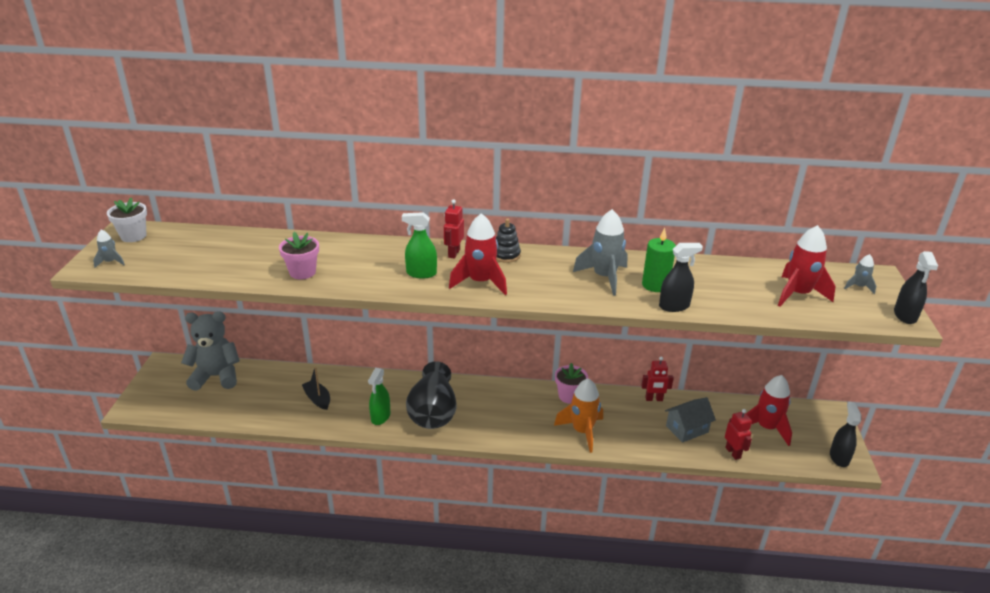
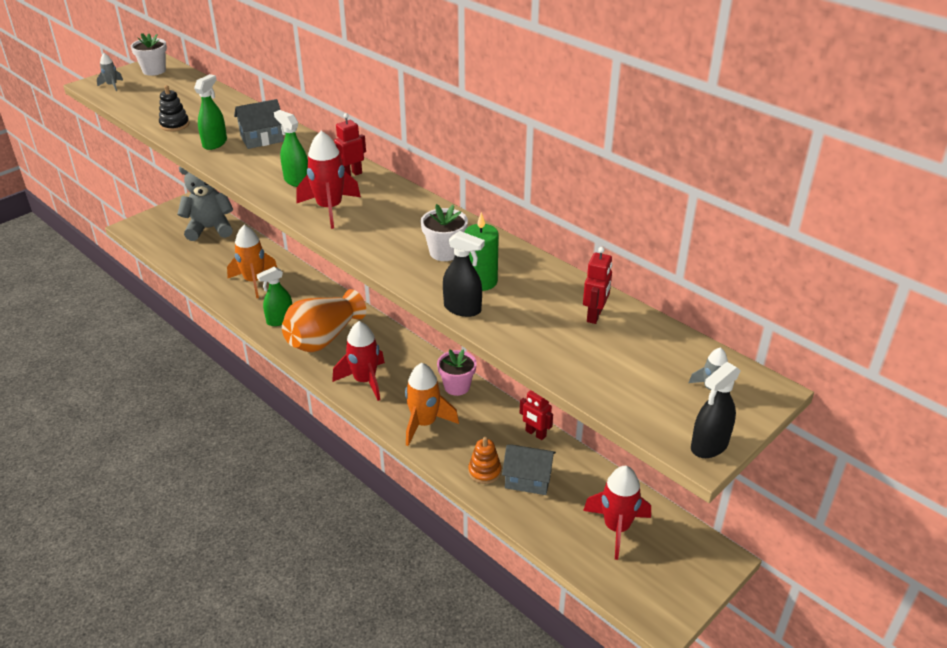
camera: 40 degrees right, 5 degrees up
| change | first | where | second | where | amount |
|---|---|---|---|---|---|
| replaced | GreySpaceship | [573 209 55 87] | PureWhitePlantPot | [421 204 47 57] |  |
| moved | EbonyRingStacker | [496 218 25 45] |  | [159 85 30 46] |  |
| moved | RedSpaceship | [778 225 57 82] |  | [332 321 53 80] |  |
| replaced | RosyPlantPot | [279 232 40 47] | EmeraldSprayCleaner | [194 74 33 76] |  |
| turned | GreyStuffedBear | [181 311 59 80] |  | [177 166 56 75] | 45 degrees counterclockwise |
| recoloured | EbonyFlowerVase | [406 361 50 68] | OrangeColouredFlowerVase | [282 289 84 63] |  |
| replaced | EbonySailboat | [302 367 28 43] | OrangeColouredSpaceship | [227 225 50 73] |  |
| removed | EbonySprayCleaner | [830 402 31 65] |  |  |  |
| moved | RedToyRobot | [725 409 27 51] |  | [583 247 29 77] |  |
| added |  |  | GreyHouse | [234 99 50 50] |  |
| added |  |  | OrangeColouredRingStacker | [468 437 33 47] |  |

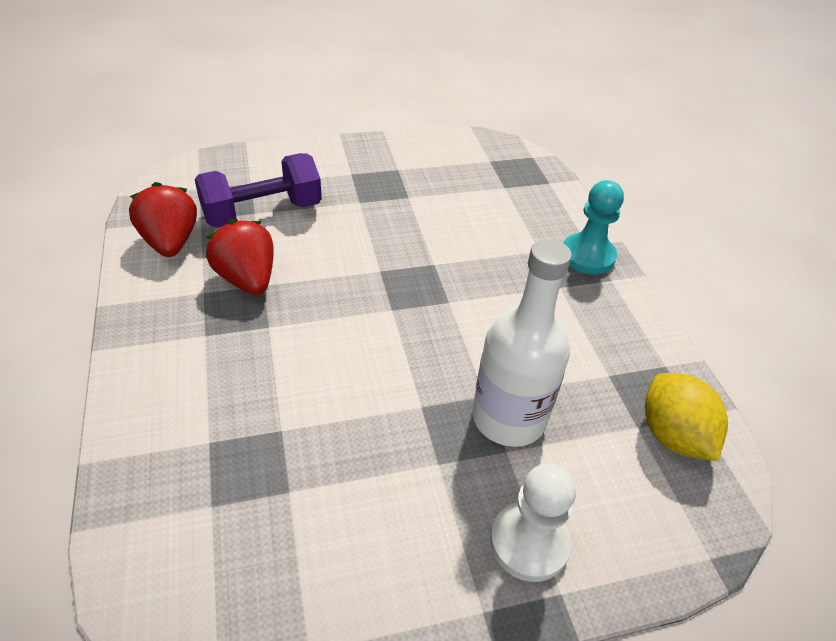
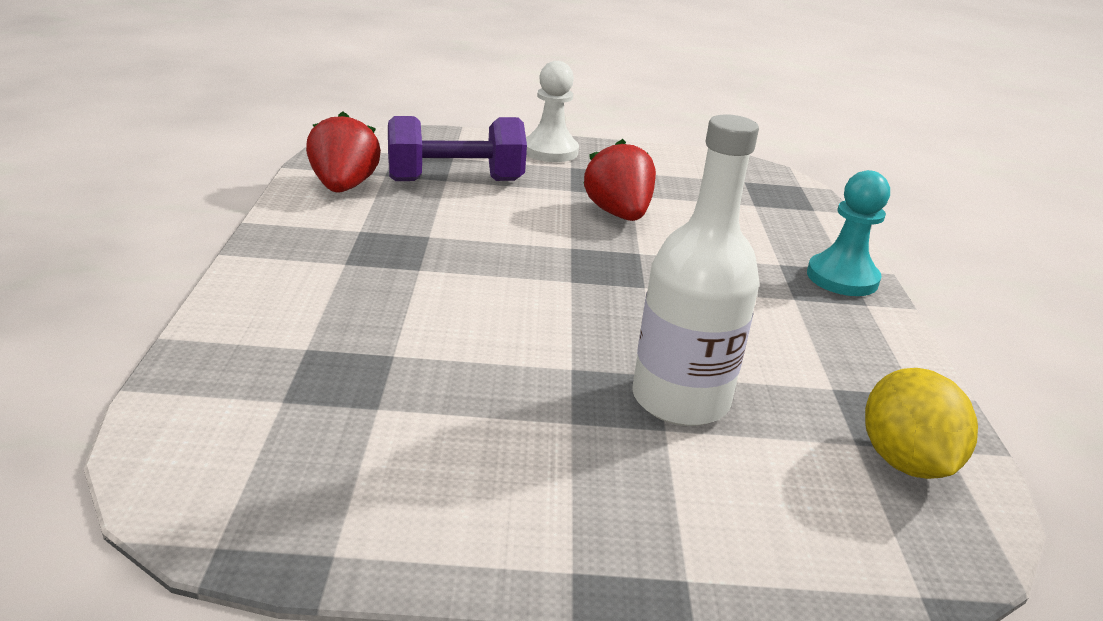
camera: 15 degrees right, 15 degrees down
| change | first | where | second | where | amount |
|---|---|---|---|---|---|
| moved | RedStrawberry | [206 219 68 76] |  | [583 139 73 82] |  |
| moved | PureWhitePawn | [490 463 86 119] |  | [526 61 53 101] |  |

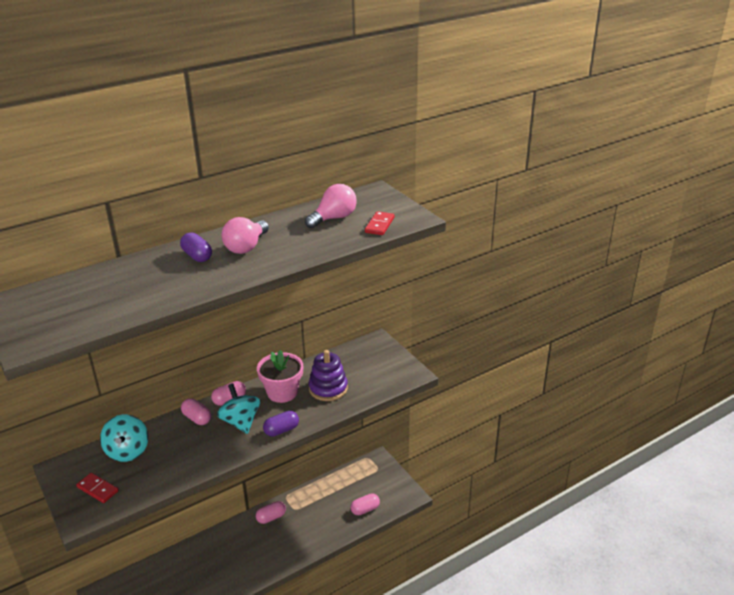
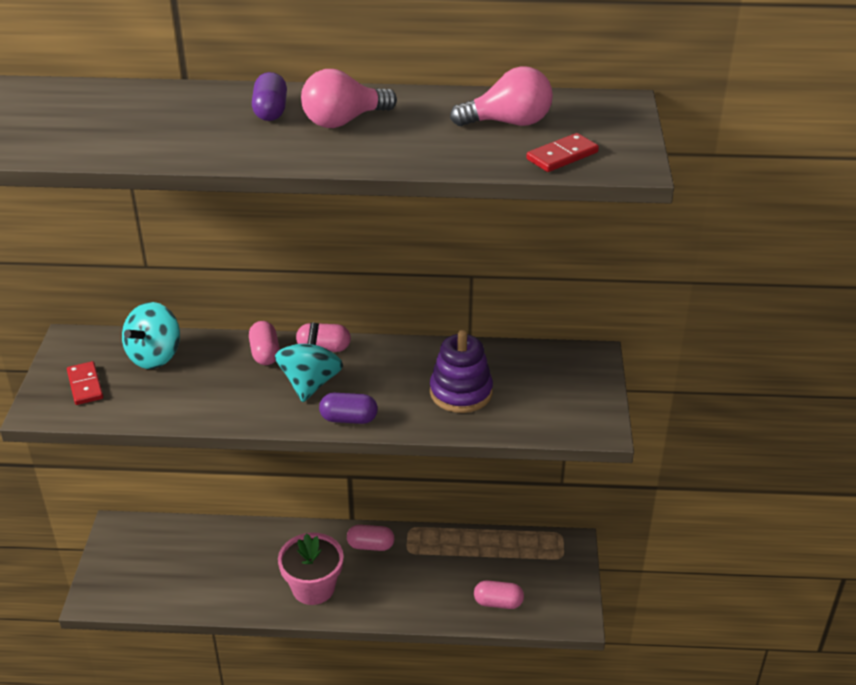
camera: 35 degrees right, 5 degrees up
| change | first | where | second | where | amount |
|---|---|---|---|---|---|
| moved | RosyPlantPot | [257 350 46 53] |  | [278 533 66 72] |  |

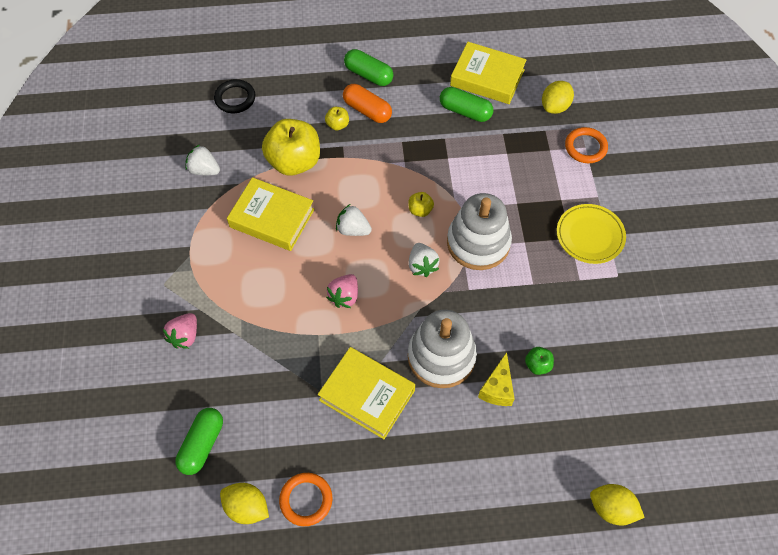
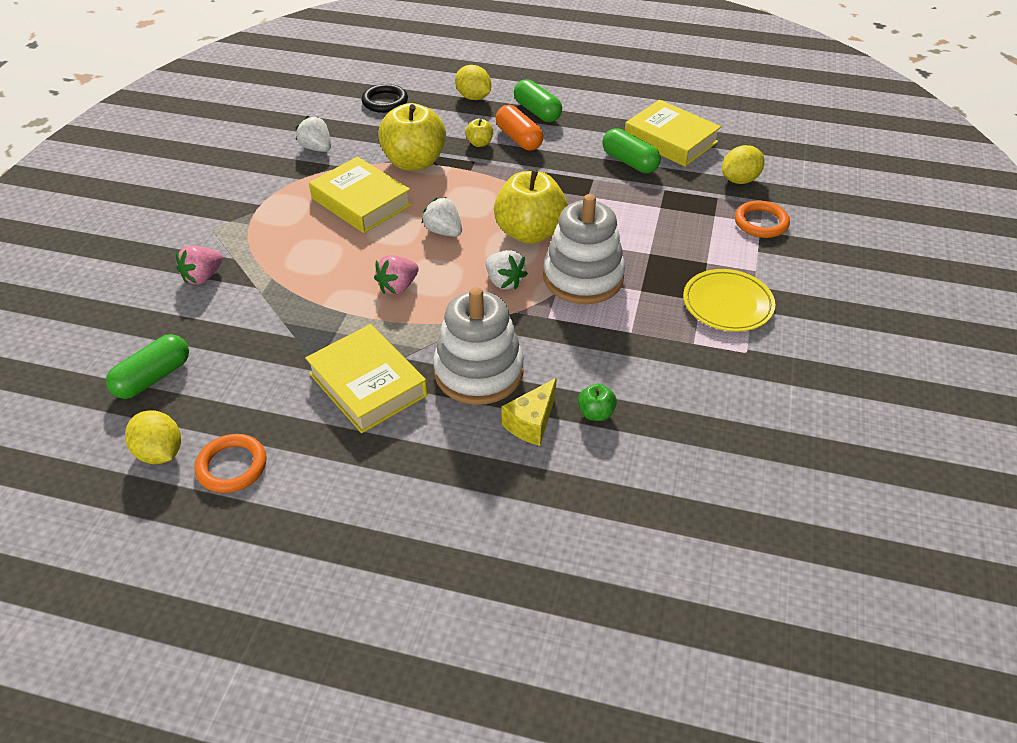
camera: 20 degrees right, 15 degrees down
| change | first | where | second | where | amount |
|---|---|---|---|---|---|
| resized | GoldenAppleFruit | [408 192 26 25] |  | [494 170 74 74] | x2.30 |
| turned | PureWhiteStrawberry | [408 243 32 34] |  | [486 250 42 39] | 45 degrees counterclockwise |
| moved | GoldenToyLemon | [590 484 55 41] |  | [455 65 36 35] |  |

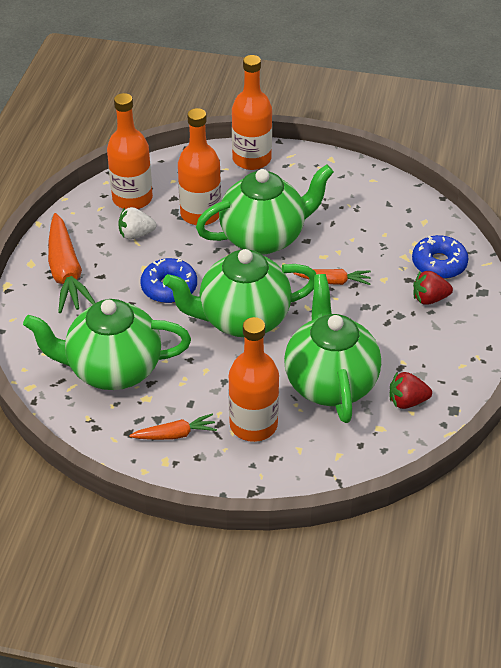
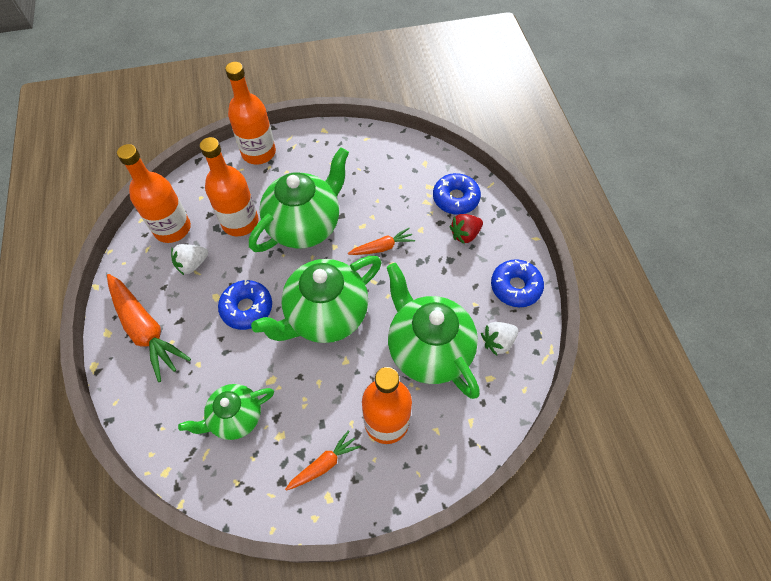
camera: 25 degrees left, 15 degrees up
| change | first | where | second | where | amount |
|---|---|---|---|---|---|
| resized | EmeraldChinaTeapot | [23 299 168 91] |  | [178 384 96 56] | x0.59 |
| recoloured | RedStrawberry | [390 371 42 38] | PureWhiteStrawberry | [481 322 37 34] |  |
| added |  |  | BlueDoughnut | [491 259 53 48] |  |

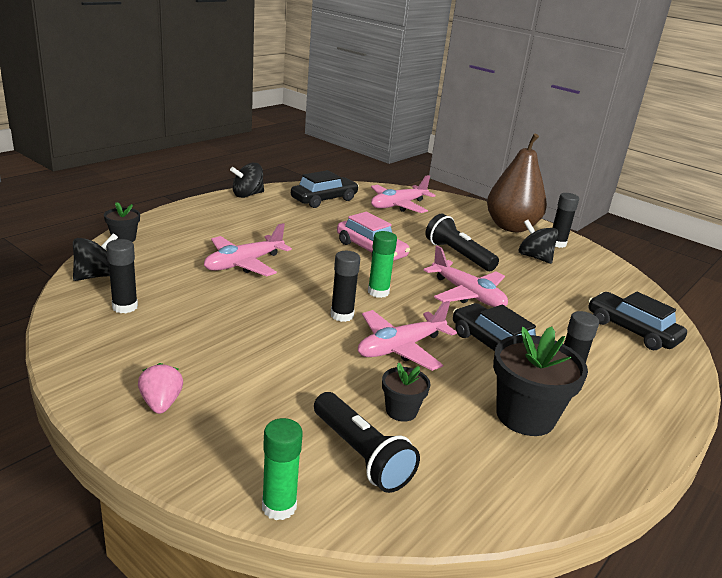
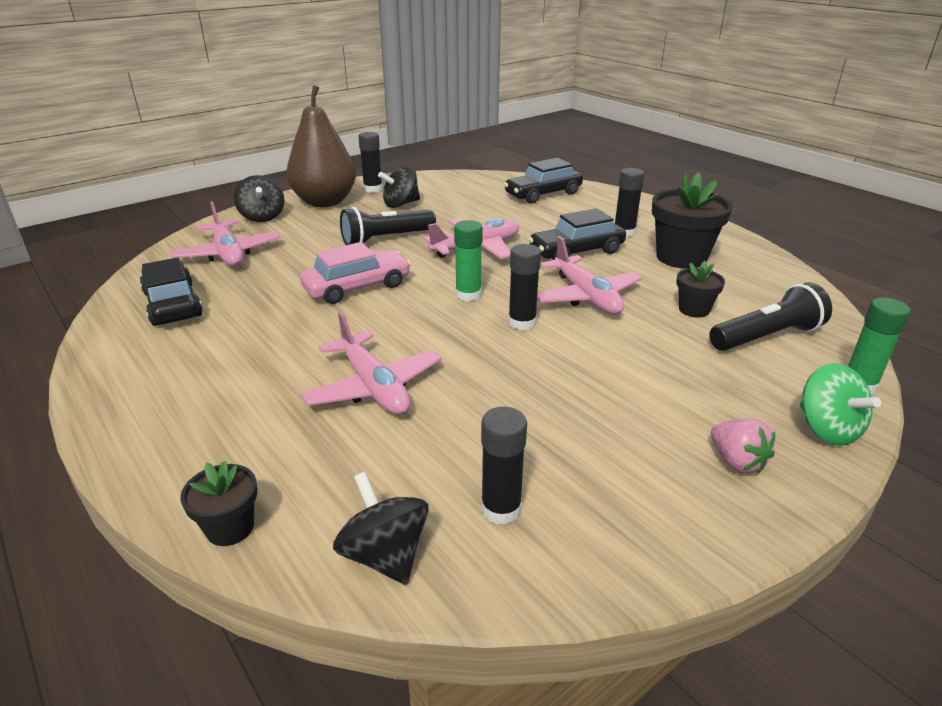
camera: 75 degrees left, 5 degrees up
| change | first | where | second | where | amount |
|---|---|---|---|---|---|
| moved | EbonyWhirligig | [230 163 34 35] |  | [234 175 50 47] |  |
| turned | RosyStrawberry | [138 363 45 51] |  | [711 418 64 55] | 120 degrees counterclockwise |
| added |  |  | EmeraldWhirligig | [800 363 81 83] |  |

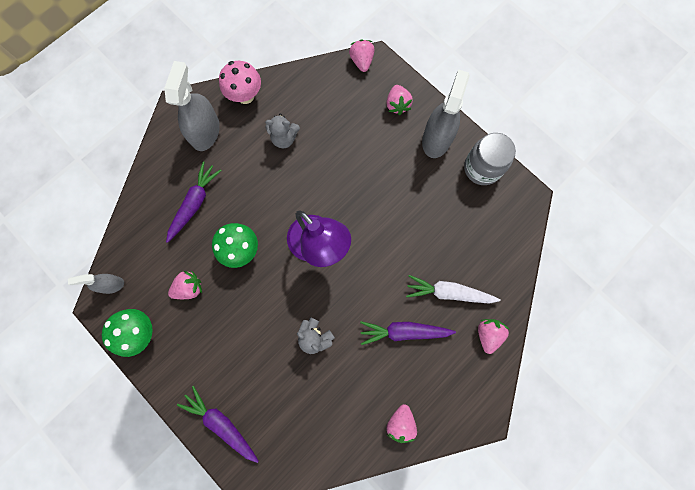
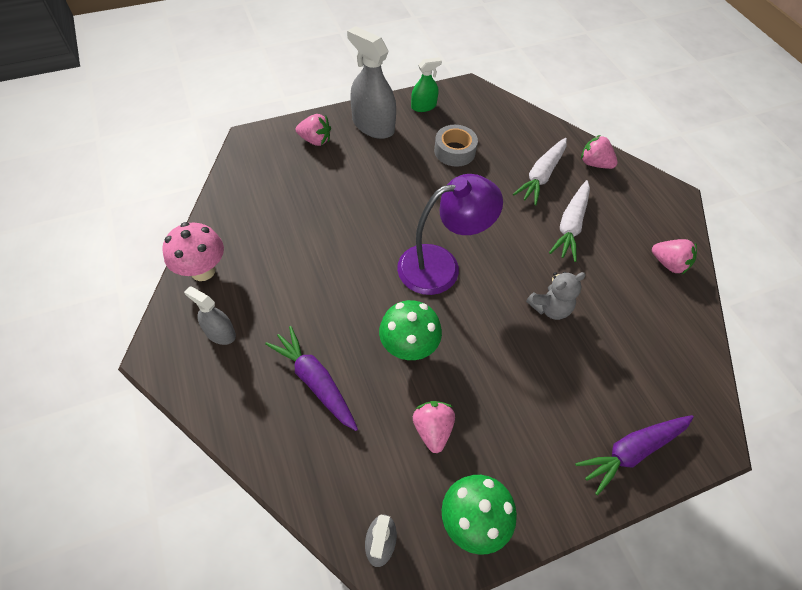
camera: 70 degrees left, 20 degrees down
| change | first | where | second | where | amount |
|---|---|---|---|---|---|
| removed | RosyStrawberry | [349 39 26 33] |  |  |  |
| resized | GreySprayCleaner | [164 61 56 90] |  | [184 286 52 59] | x0.55 |
| removed | GreyStuffedBear | [265 113 35 35] |  |  |  |
| replaced | GreyJar | [464 133 52 52] | EmeraldSprayCleaner | [411 57 31 55] |  |
| recoloured | PurpleToyCarrot | [360 321 96 24] | PureWhiteToyCarrot | [549 180 41 82] |  |
| added |  |  | GreyStickyTape | [434 125 44 42] |  |

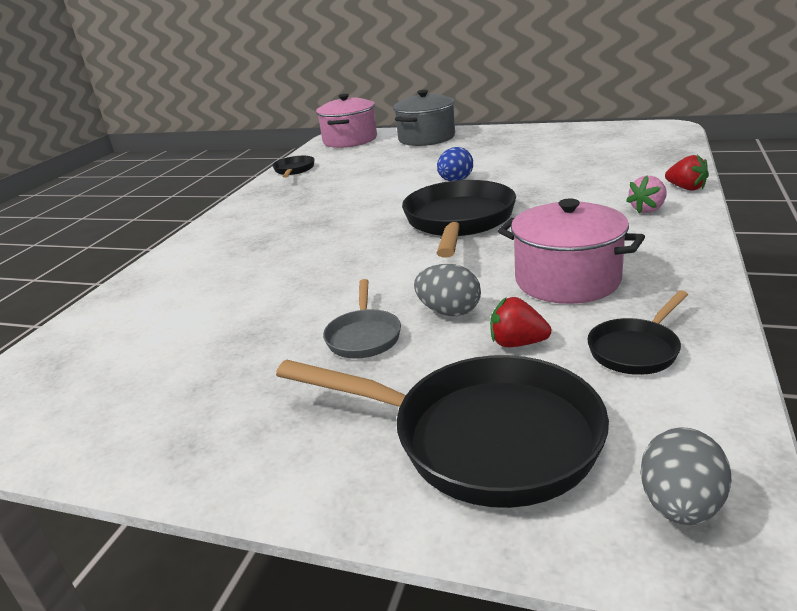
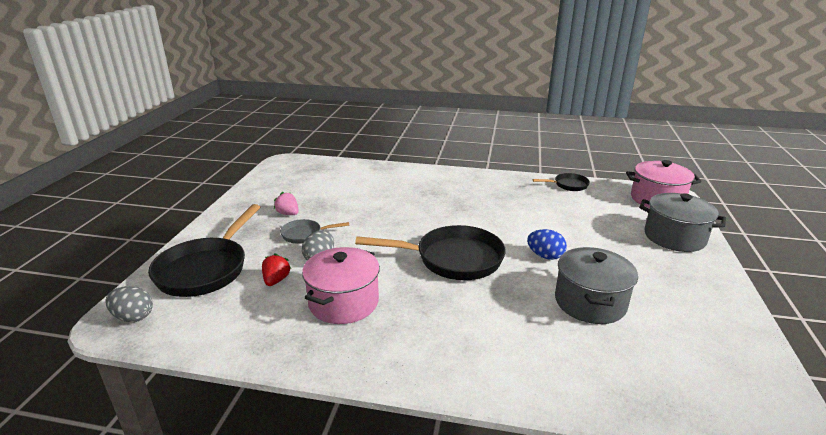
camera: 80 degrees right, 0 degrees up
| change | first | where | second | where | amount |
|---|---|---|---|---|---|
| removed | RedStrawberry | [665 155 44 36] |  |  |  |
| moved | RosyStrawberry | [626 176 41 38] |  | [274 192 25 23] |  |
| removed | EbonyFryingPan | [587 290 101 85] |  |  |  |
| added |  |  | GreyCookingPot | [555 247 83 77] |  |

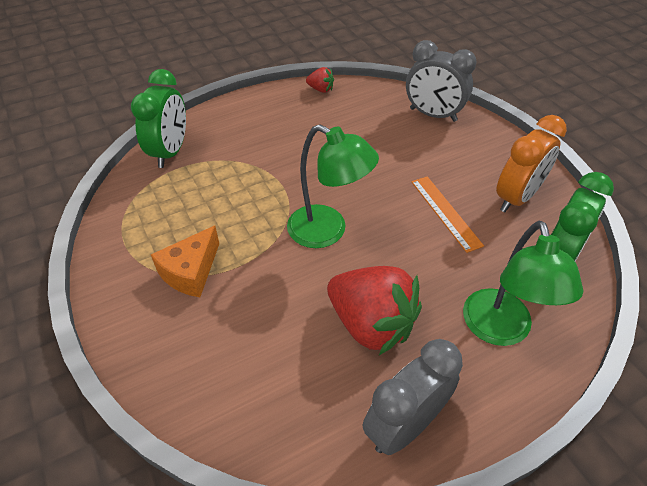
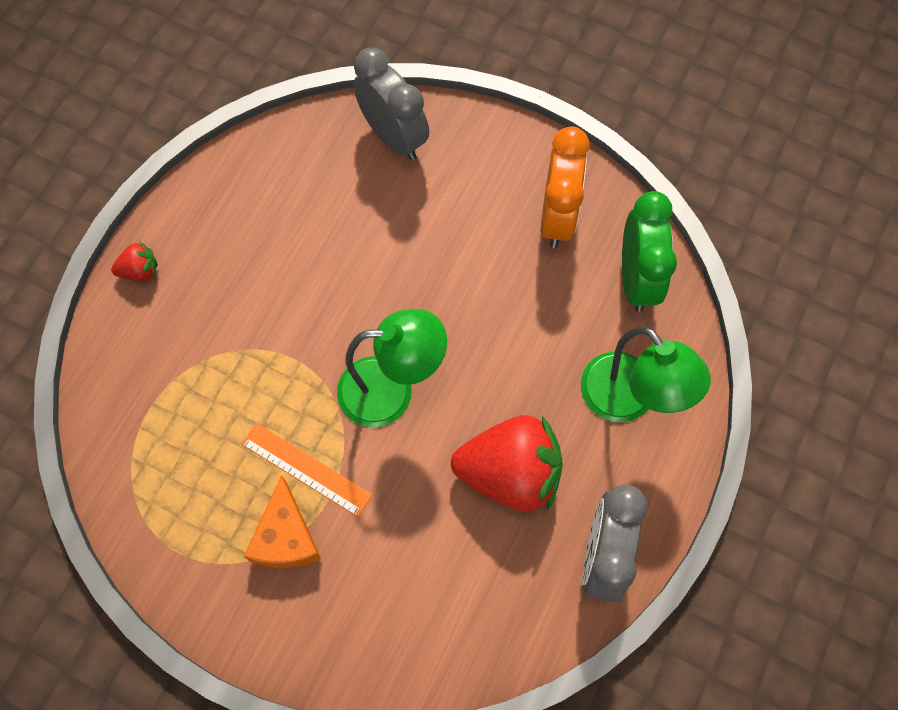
camera: 35 degrees left, 20 degrees up
| change | first | where | second | where | amount |
|---|---|---|---|---|---|
| turned | GreyClock | [406 40 71 82] |  | [353 48 76 113] | 120 degrees counterclockwise |
| moved | RedStrawberry | [306 67 28 26] |  | [111 241 47 40] |  |
| removed | EmeraldClock | [131 69 55 99] |  |  |  |
| moved | OrangeColouredMeasuringStick | [411 176 73 77] |  | [241 423 131 94] |  |

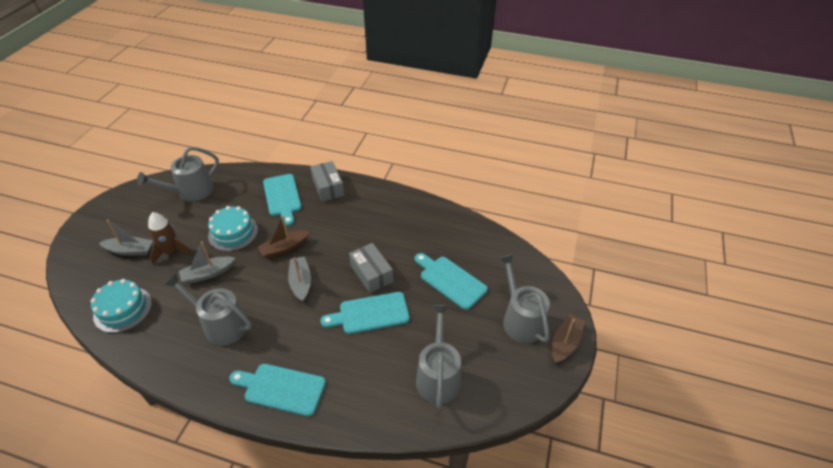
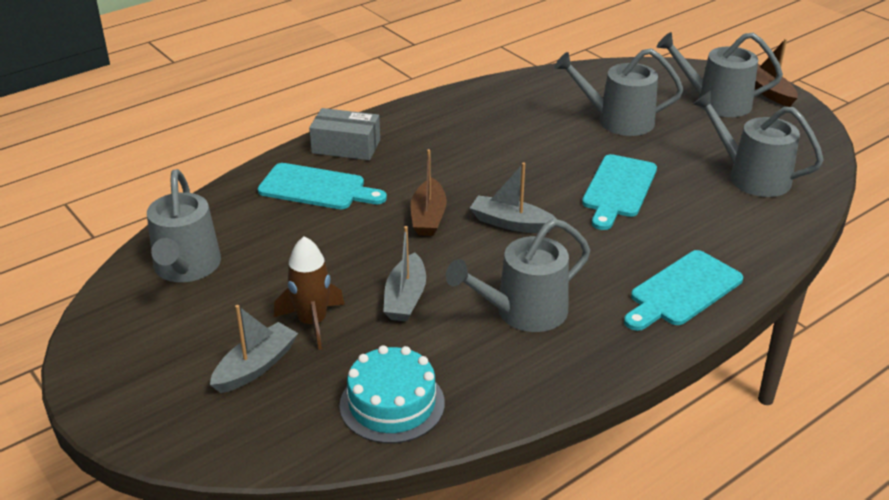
camera: 55 degrees left, 10 degrees down
| change | first | where | second | where | amount |
|---|---|---|---|---|---|
| removed | AquaLayerCake | [208 206 50 45] |  |  |  |
| removed | GreyParcel | [349 243 44 50] |  |  |  |
| replaced | AquaCuttingBoard | [415 253 73 57] | GreyWateringCan | [554 48 129 88] |  |

